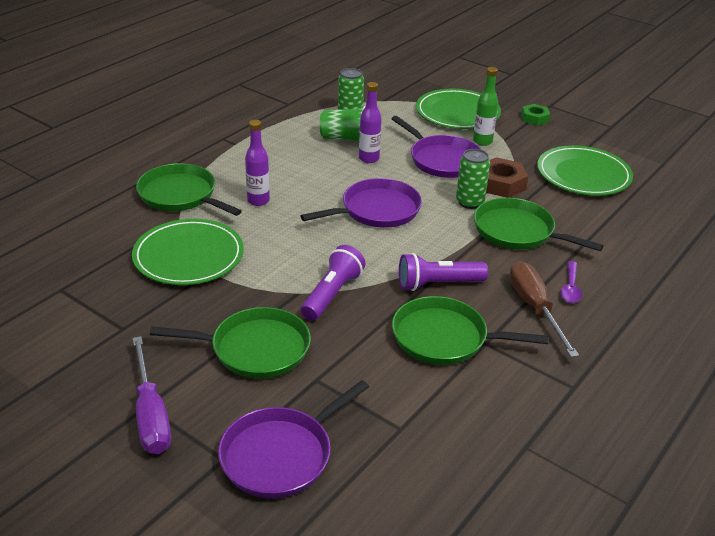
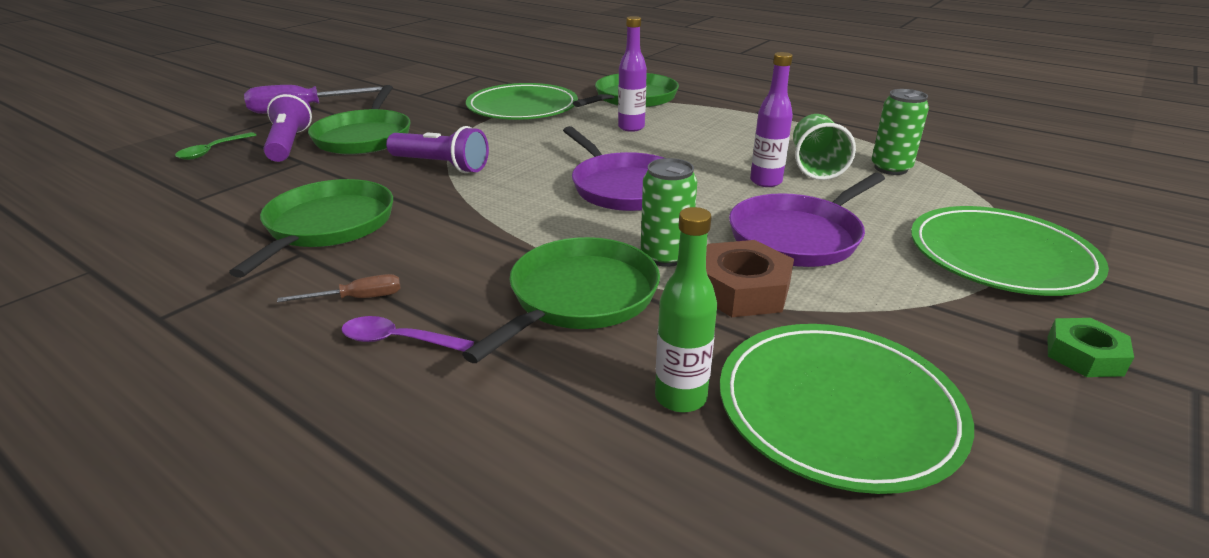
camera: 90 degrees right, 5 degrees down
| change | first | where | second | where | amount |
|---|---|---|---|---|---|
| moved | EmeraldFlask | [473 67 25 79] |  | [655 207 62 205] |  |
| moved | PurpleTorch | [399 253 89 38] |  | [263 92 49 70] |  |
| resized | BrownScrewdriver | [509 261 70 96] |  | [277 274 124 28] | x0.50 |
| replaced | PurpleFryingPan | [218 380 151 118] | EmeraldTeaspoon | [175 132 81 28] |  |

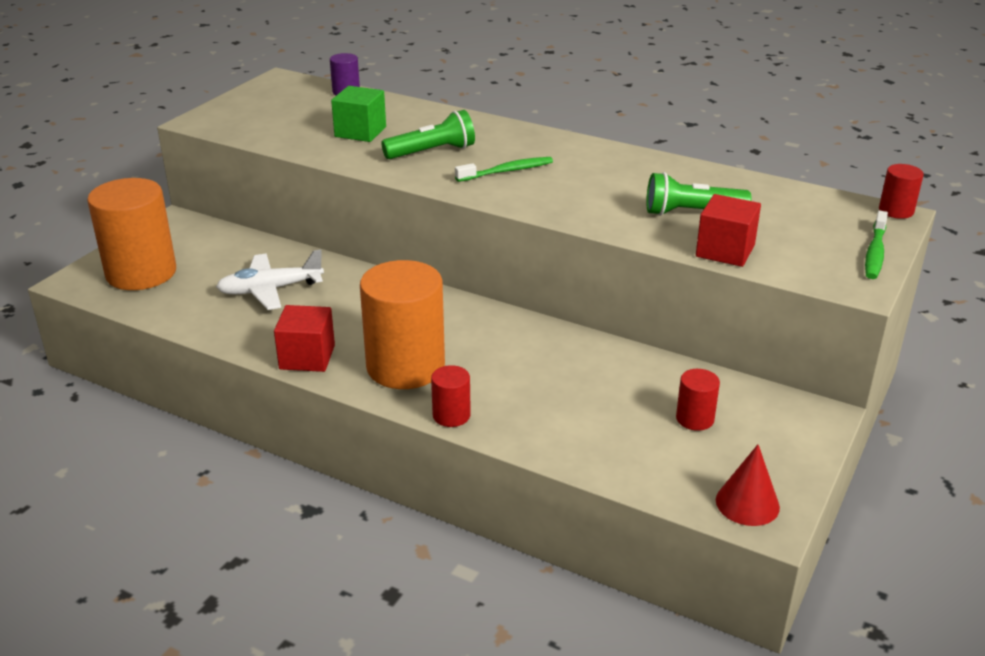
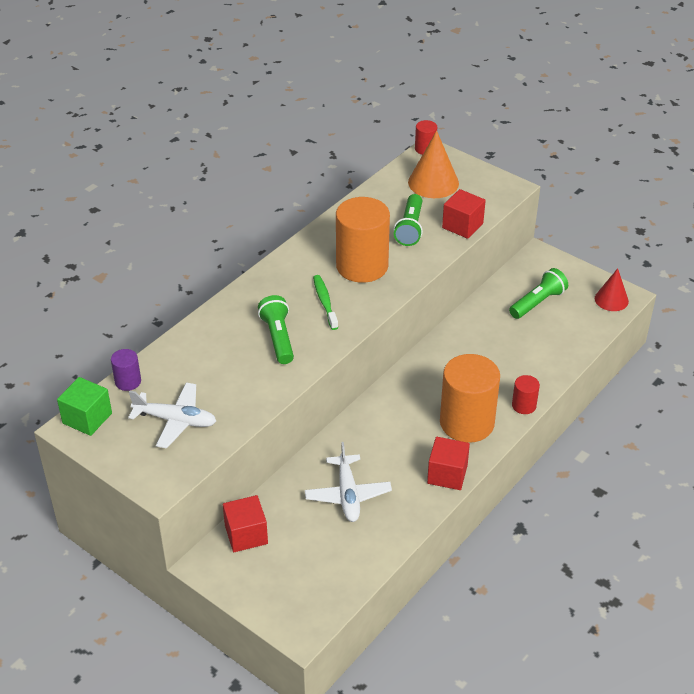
camera: 80 degrees left, 10 degrees up
| change | first | where | second | where | amount |
|---|---|---|---|---|---|
| moved | EmeraldCube | [331 86 55 56] |  | [57 377 55 59] |  |
| moved | OrangeColouredCylinderShape | [87 178 89 112] |  | [336 197 54 86] |  |
| removed | EmeraldDentalBrush | [865 211 23 68] |  |  |  |
| replaced | RedCylinderShape | [676 369 44 62] | EmeraldTorch | [509 268 59 51] |  |
| added |  |  | OrangeColouredConeShape | [408 130 51 68] |  |
| added |  |  | PureWhitePlane | [128 382 88 67] |  |
| added |  |  | RedCube | [223 495 45 57] |  |

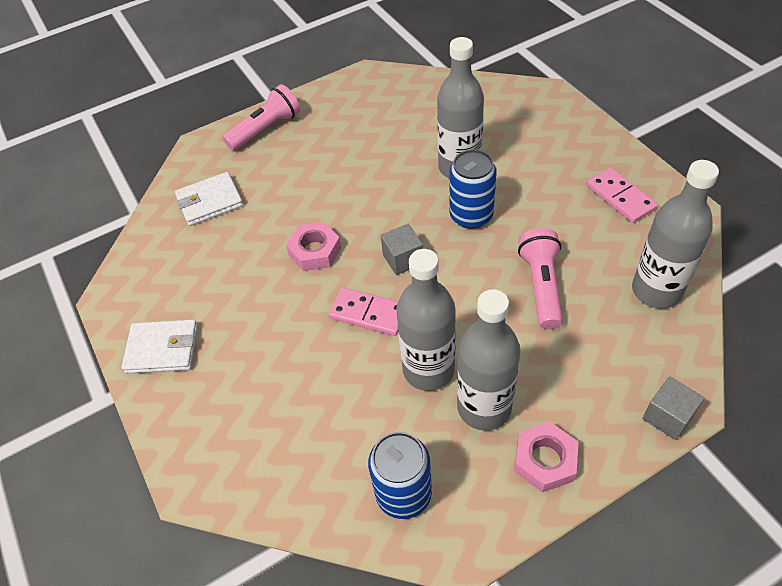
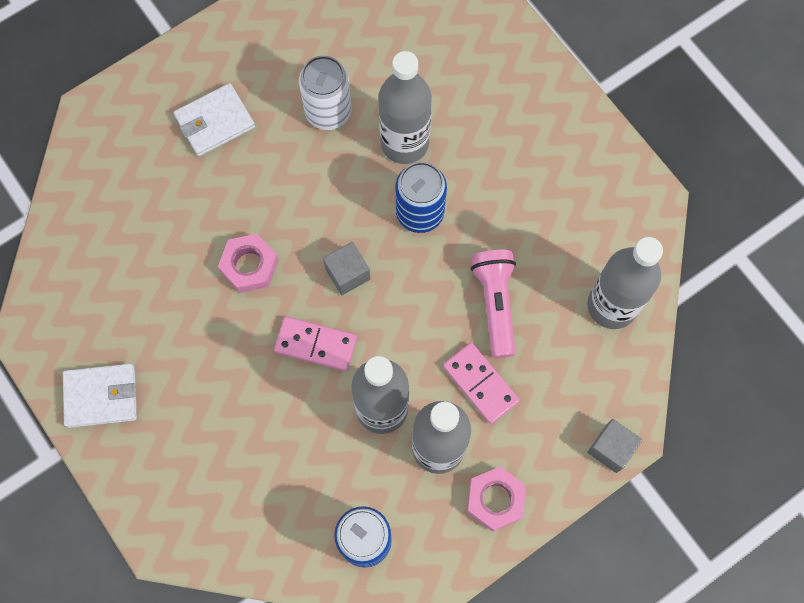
camera: 10 degrees left, 20 degrees up
| change | first | where | second | where | amount |
|---|---|---|---|---|---|
| removed | RosyTorch | [222 84 78 67] |  |  |  |
| moved | RosyDominoPiece | [587 168 71 55] |  | [443 343 77 81] |  |
| moved | PureWhiteCardWallet | [175 172 68 54] |  | [174 83 81 73] |  |
| added |  |  | PureWhiteSodaCan | [299 56 52 74] |  |

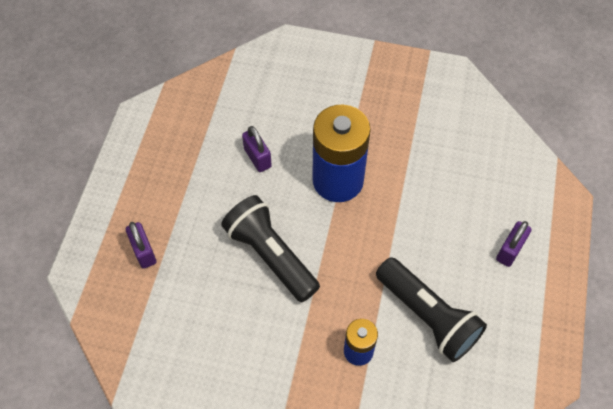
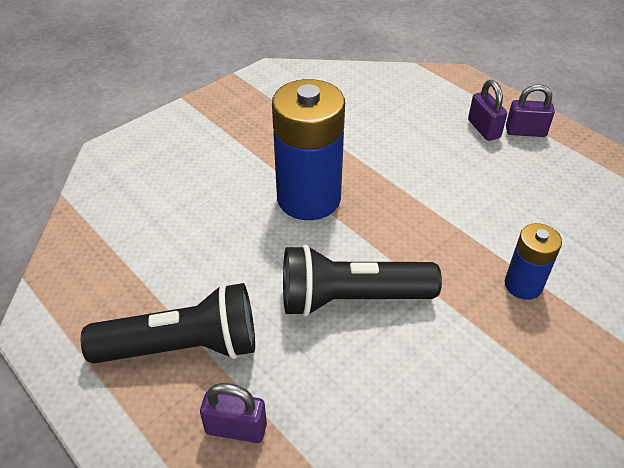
camera: 55 degrees left, 15 degrees down
| change | first | where | second | where | amount |
|---|---|---|---|---|---|
| moved | PurpleLock | [242 126 30 46] |  | [506 84 49 53] |  |
| moved | EbonyTorch | [376 257 111 105] |  | [81 283 174 80] |  |

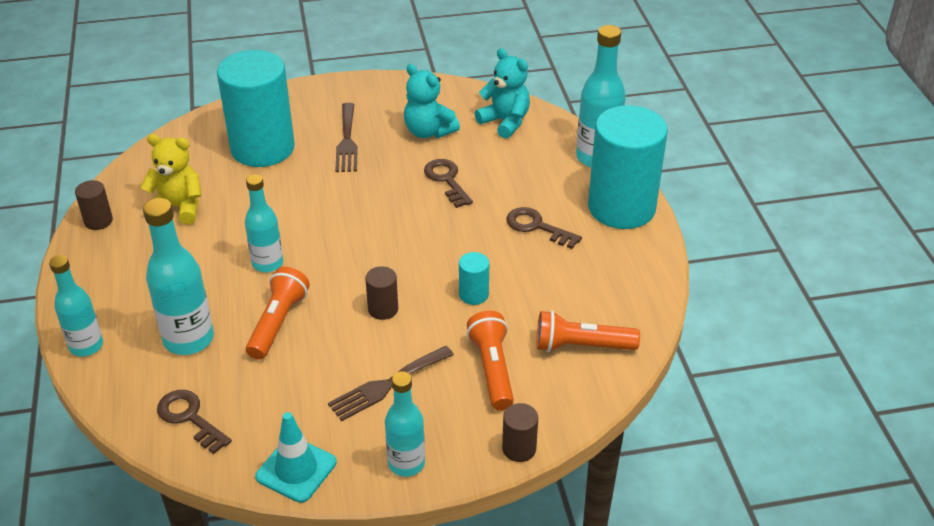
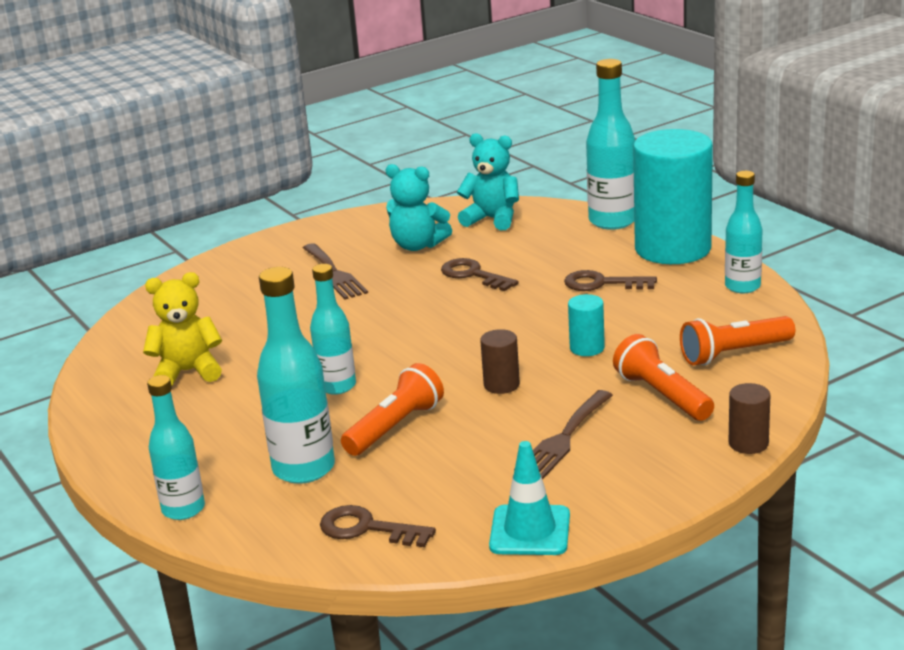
camera: 20 degrees left, 15 degrees down
| change | first | where | second | where | amount |
|---|---|---|---|---|---|
| removed | AquaCylinderShape | [217 50 78 117] |  |  |  |
| removed | BrownCylinderShape | [75 180 38 50] |  |  |  |
| turned | OrangeColouredTorch | [246 267 64 92] |  | [341 363 103 93] | 45 degrees clockwise |
| moved | AquaFlask | [385 371 40 106] |  | [725 171 38 122] |  |

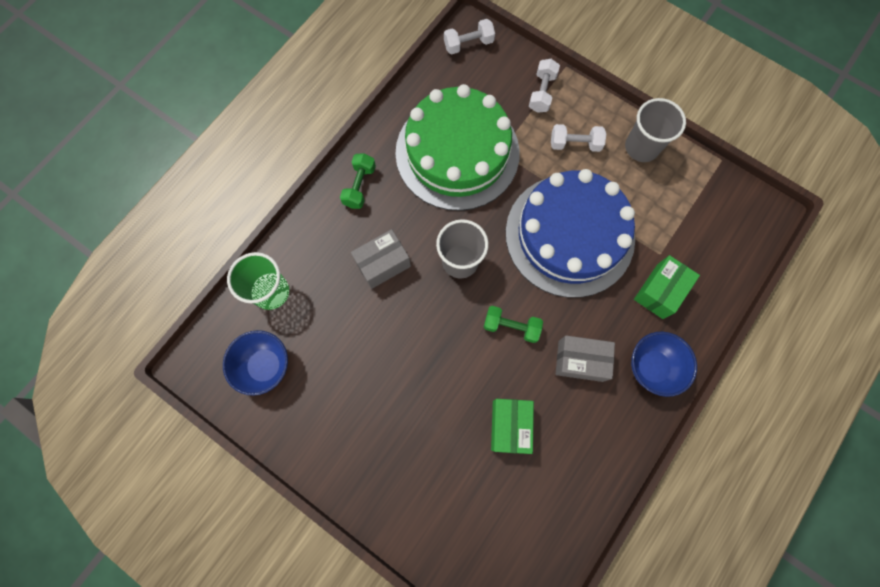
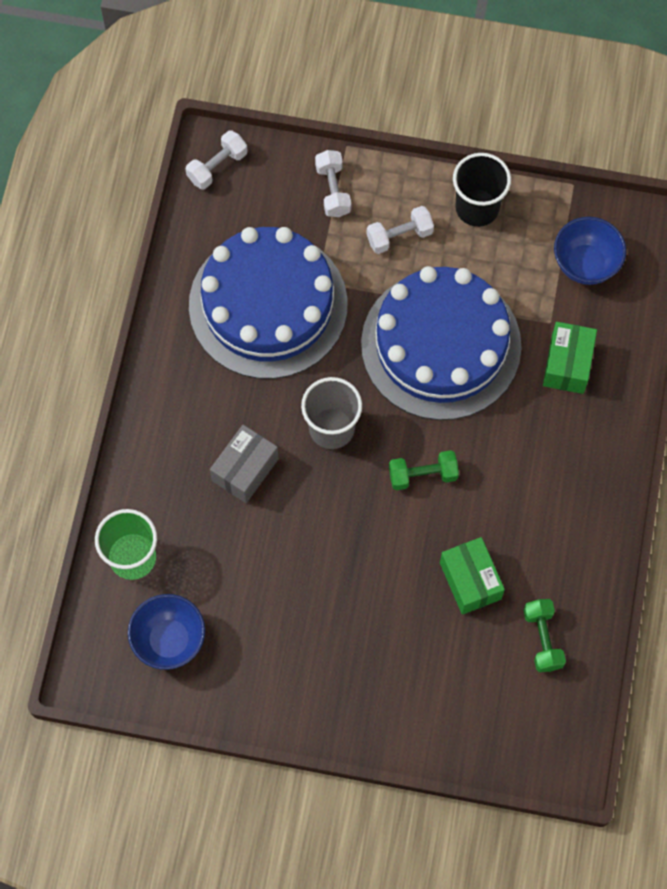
camera: 25 degrees left, 5 degrees down
| change | first | where | second | where | amount |
|---|---|---|---|---|---|
| recoloured | EmeraldLayerCake | [395 84 125 127] | BlueLayerCake | [189 227 158 152] |  |
| recoloured | GreyBeaker | [625 98 61 64] | EbonyBeaker | [453 153 58 74] |  |
| moved | EmeraldHandWeight | [340 153 36 56] |  | [523 599 43 73] |  |
| moved | BlueServingBowl | [631 331 66 66] |  | [554 217 72 68] |  |
| removed | GreyParcel | [556 335 59 47] |  |  |  |

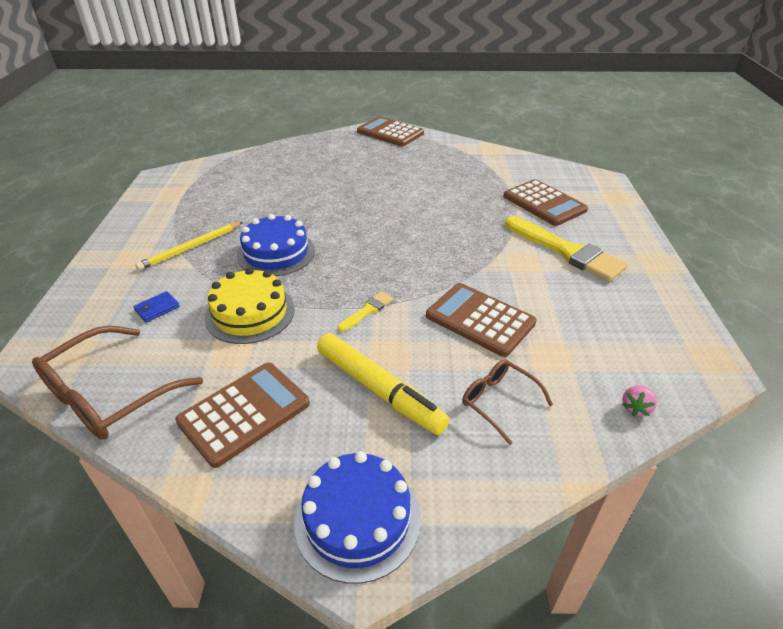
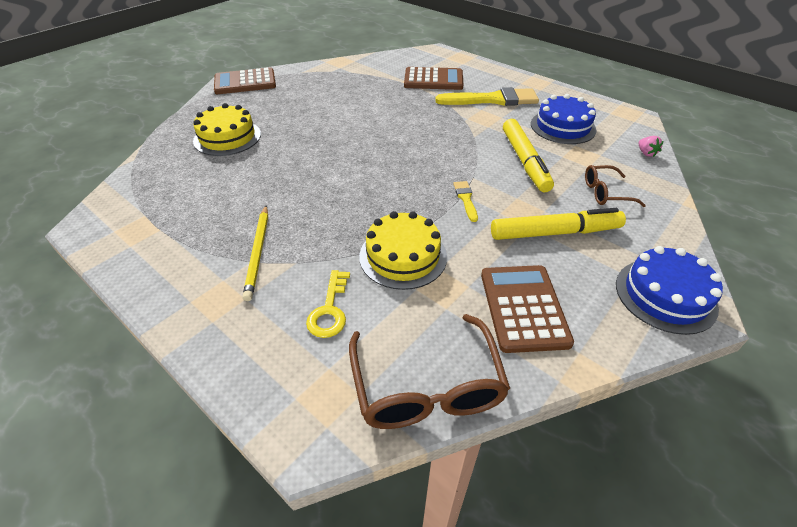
camera: 50 degrees left, 5 degrees up
| change | first | where | second | where | amount |
|---|---|---|---|---|---|
| moved | BlueLayerCake | [237 214 78 62] |  | [531 94 66 50] |  |
| replaced | BrownPocketCalculator | [426 283 111 74] | GoldenFeltPen | [503 119 51 73] |  |
| replaced | BlueCardWallet | [133 291 47 31] | GoldenLatchkey | [306 270 44 68] |  |
| added |  |  | GoldenLayerCake | [193 103 68 53] |  |

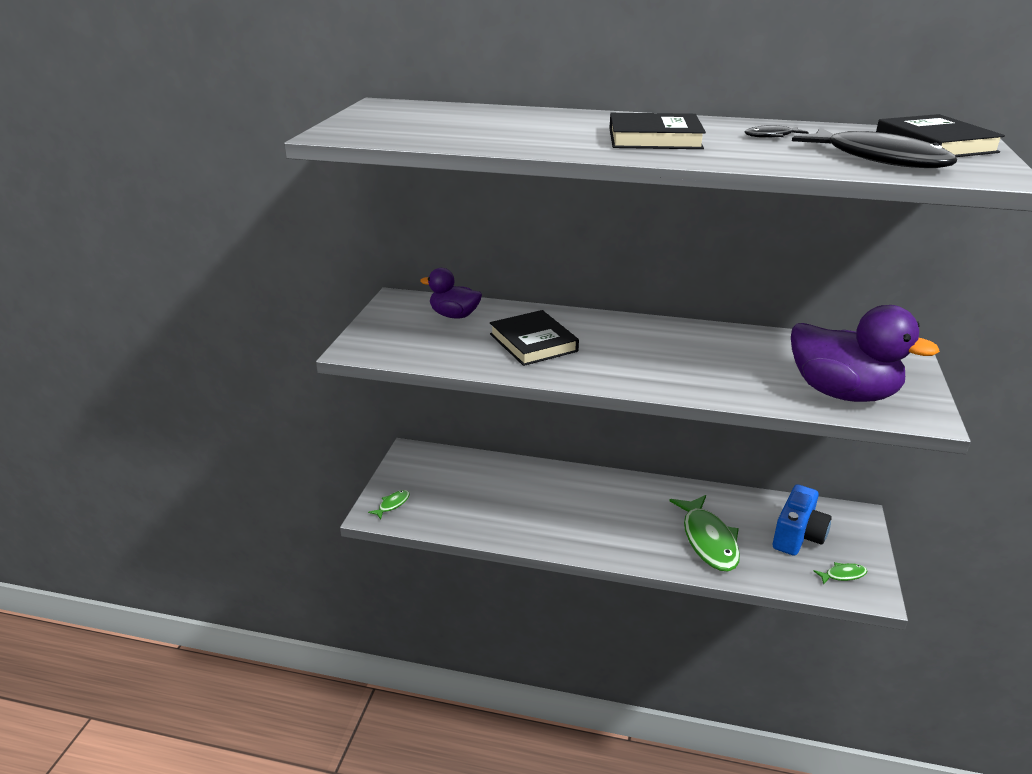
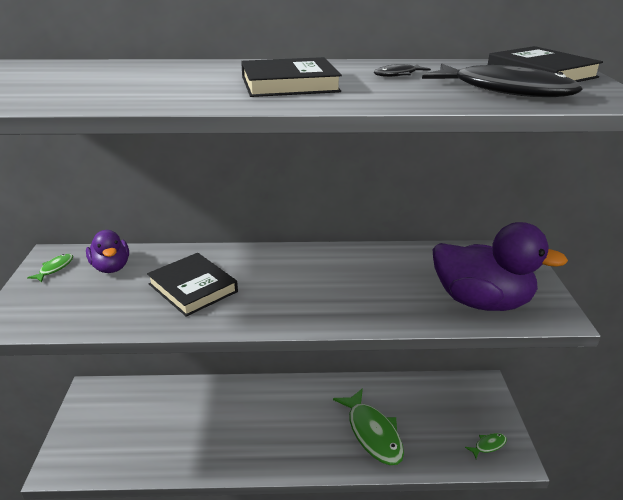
camera: 15 degrees left, 0 degrees up
| change | first | where | second | where | amount |
|---|---|---|---|---|---|
| turned | PurpleDuck | [420 268 62 51] |  | [86 230 43 43] | 120 degrees counterclockwise |
| removed | BlueCamera | [773 485 59 71] |  |  |  |
| moved | EmeraldFishFigure | [368 490 42 29] |  | [27 254 46 29] |  |

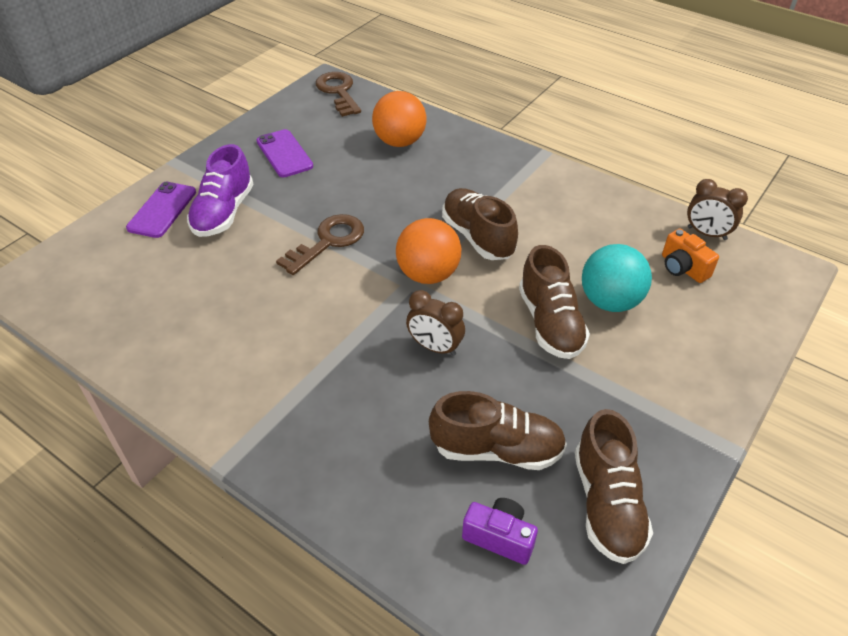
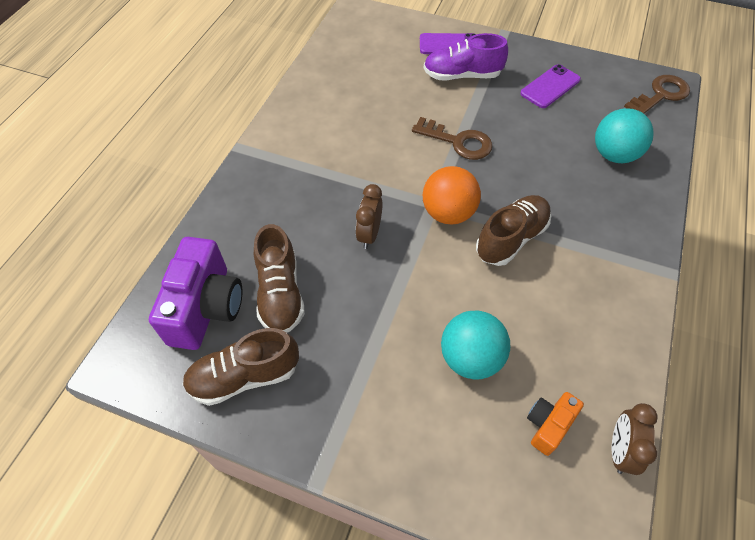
camera: 75 degrees right, 10 degrees up
| change | first | where | second | where | amount |
|---|---|---|---|---|---|
| recoloured | OrangeColouredPlayBall | [372 91 54 56] | AquaPlayBall | [595 108 59 55] |  |
| removed | BrownSneaker | [519 245 71 114] |  |  |  |
| resized | PurpleCamera | [462 498 76 67] |  | [149 237 93 113] | x1.90 |

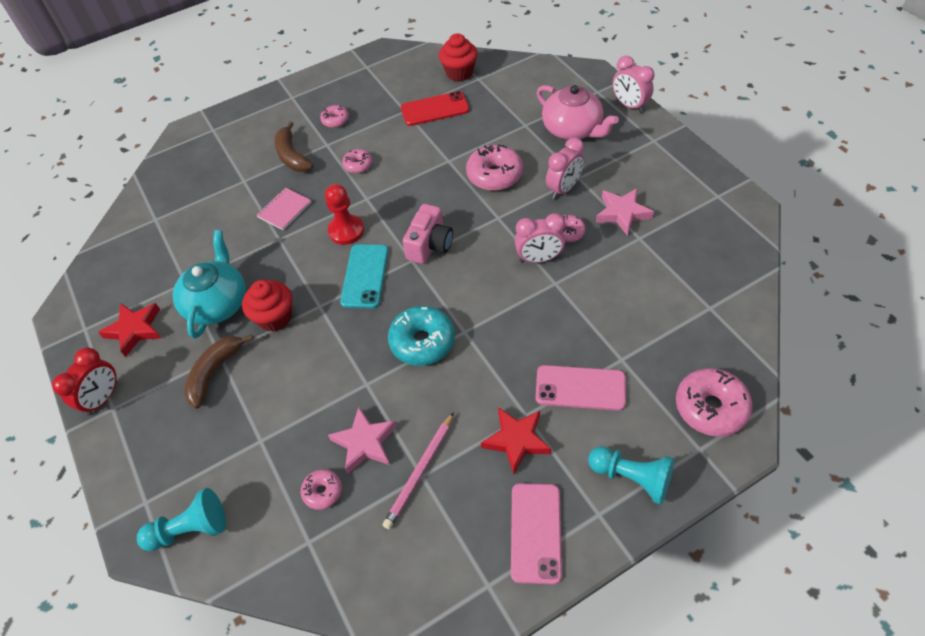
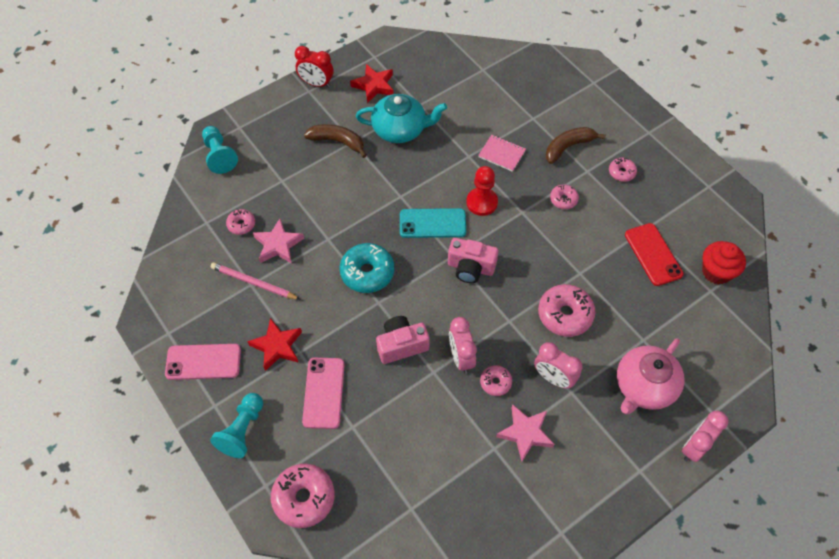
camera: 80 degrees right, 5 degrees up
| change | first | where | second | where | amount |
|---|---|---|---|---|---|
| removed | RedFairyCake | [242 280 50 52] |  |  |  |
| added |  |  | RosyCamera | [376 316 54 48] |  |

